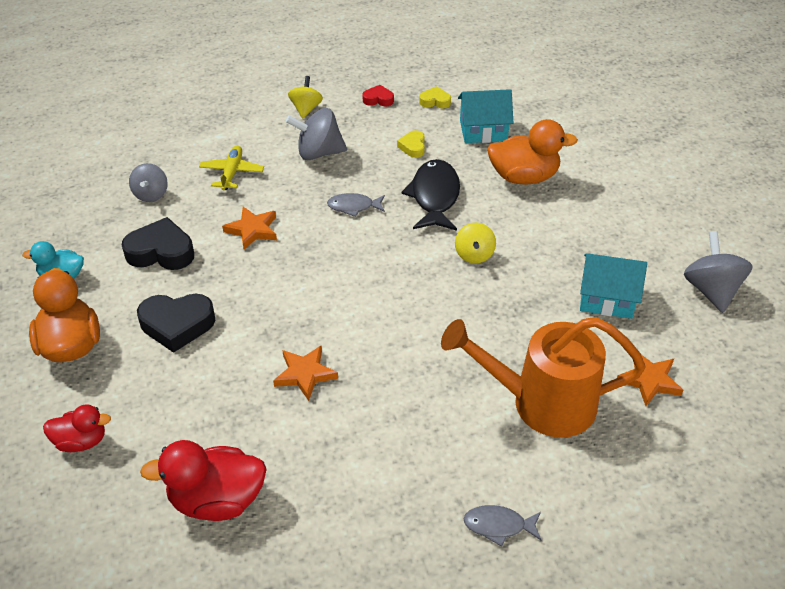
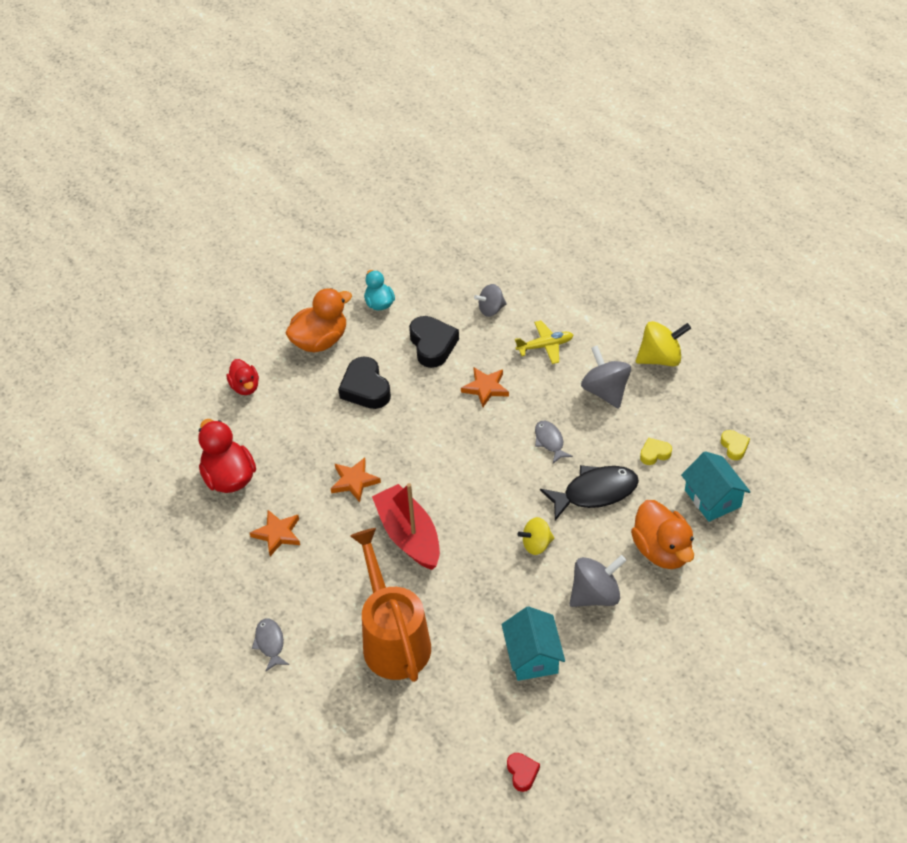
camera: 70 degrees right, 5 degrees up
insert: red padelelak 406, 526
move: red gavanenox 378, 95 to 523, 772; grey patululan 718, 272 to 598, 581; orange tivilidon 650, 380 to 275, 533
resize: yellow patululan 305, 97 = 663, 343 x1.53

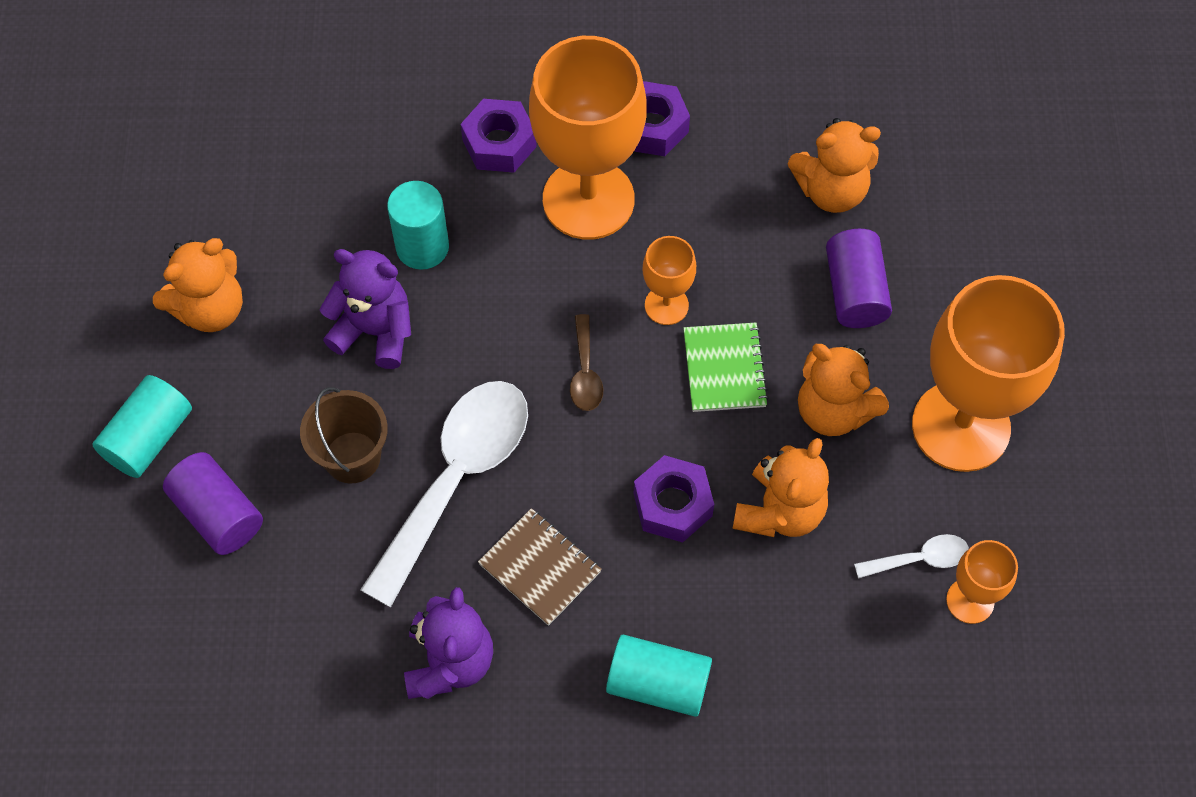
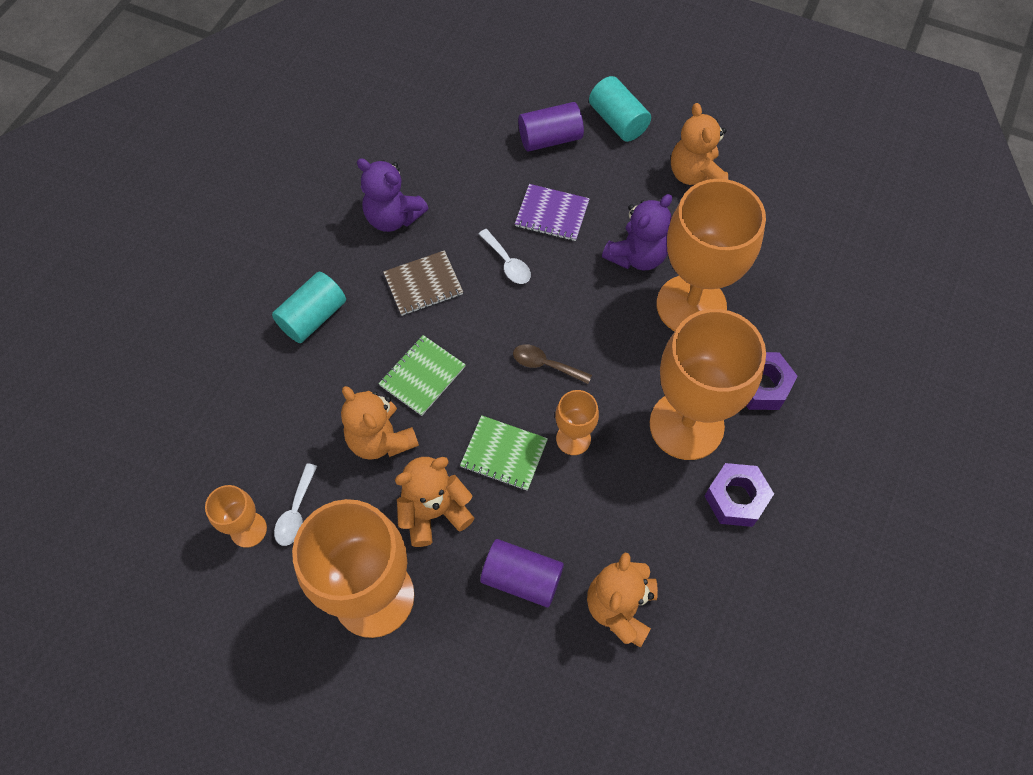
camera: 115 degrees right, 0 degrees up
replace: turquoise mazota 418, 225 to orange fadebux 711, 255; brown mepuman 344, 435 to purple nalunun 552, 212; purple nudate 674, 499 to green nalunun 422, 375
resize: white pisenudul 444, 494 = 505, 256 x0.44

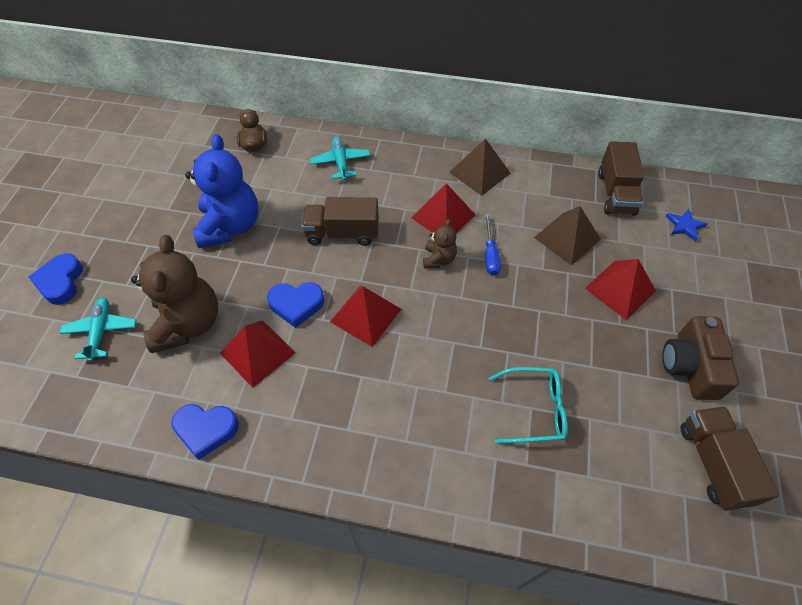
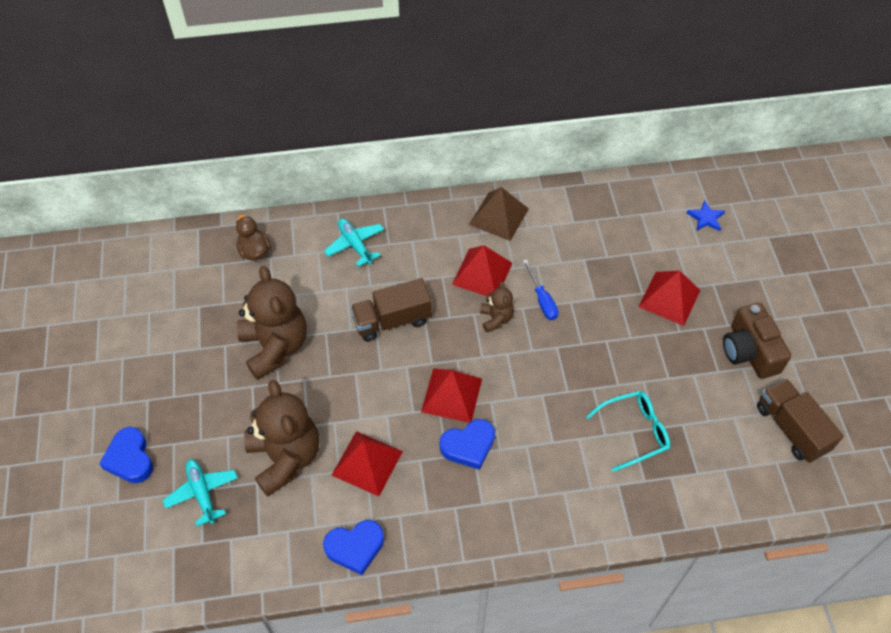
camera: 20 degrees left, 0 degrees up
delete: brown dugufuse 621, 178; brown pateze 567, 236
move: blue gavanenox 296, 305 to 467, 444
recolor: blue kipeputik 221, 191 to brown kipeputik 272, 323

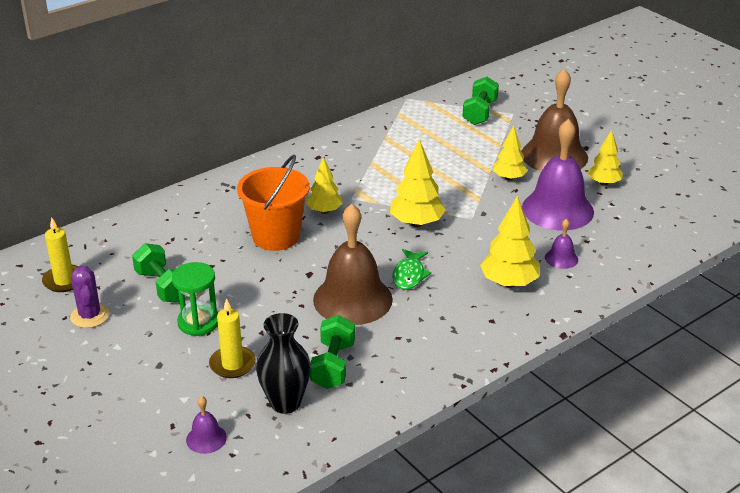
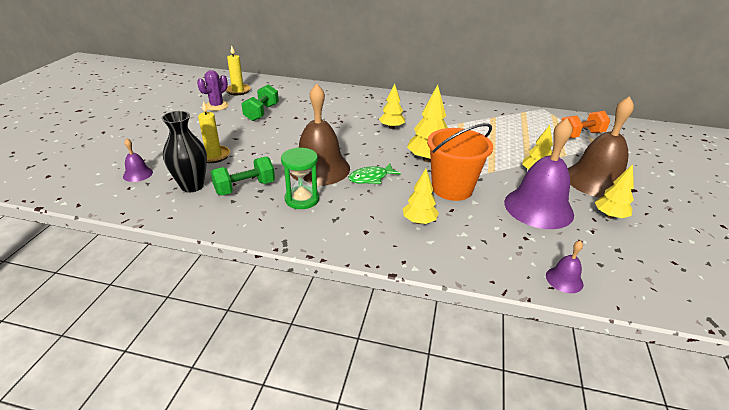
camera: 50 degrees right, 0 degrees up
move: orange mepuman 273, 203 to 460, 162; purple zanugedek 561, 244 to 564, 266; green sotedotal 195, 299 to 300, 178
recolor: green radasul 480, 101 to orange radasul 586, 124
resize: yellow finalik 510, 242 = 421, 196 x0.66

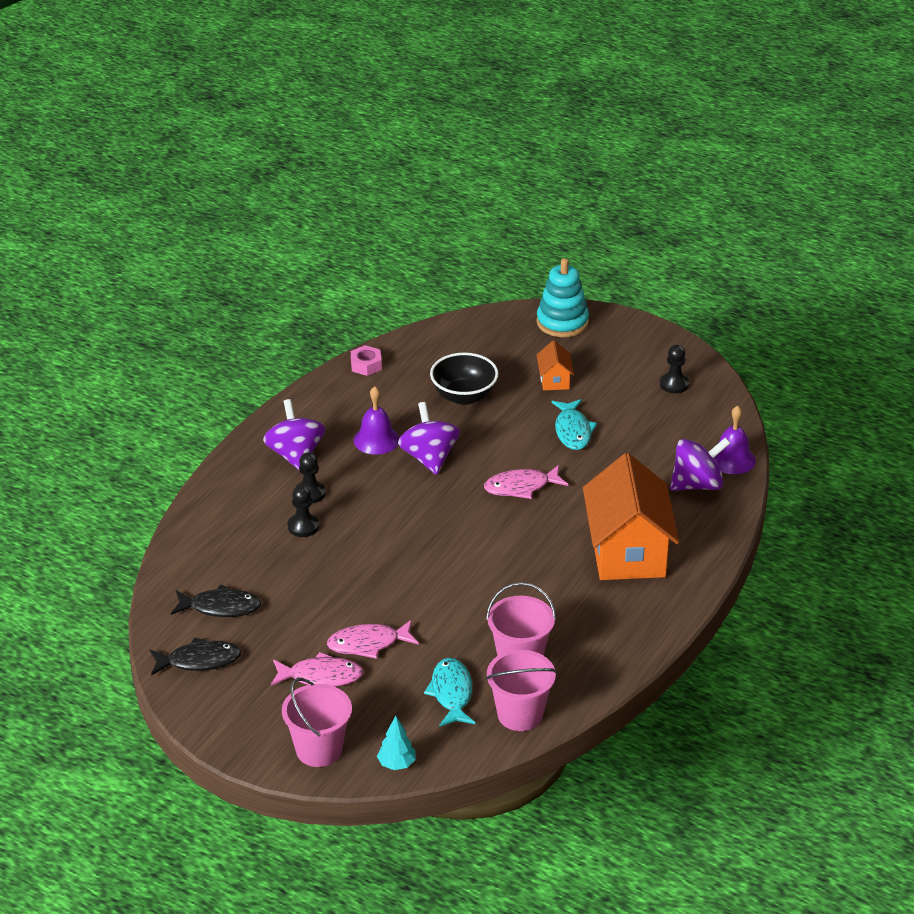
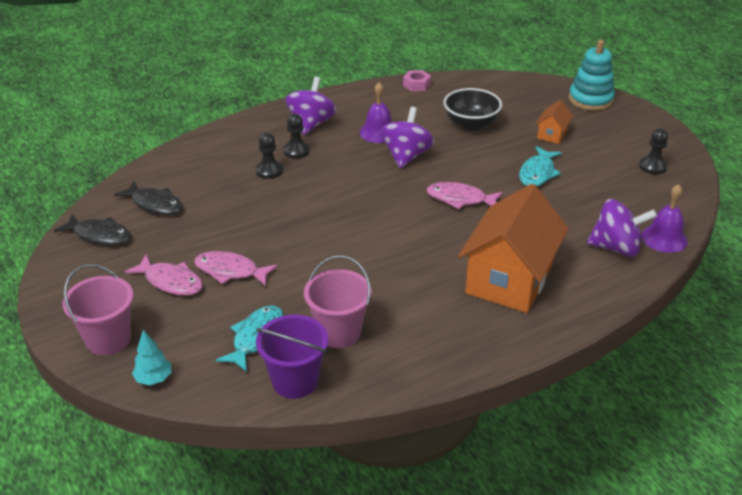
camera: 30 degrees right, 0 degrees up
recolor: pink mepuman 521, 690 to purple mepuman 292, 357

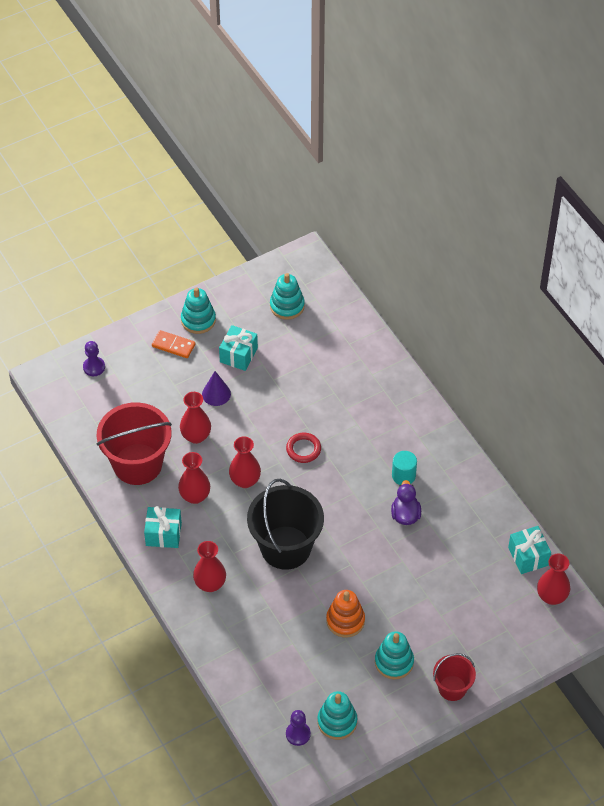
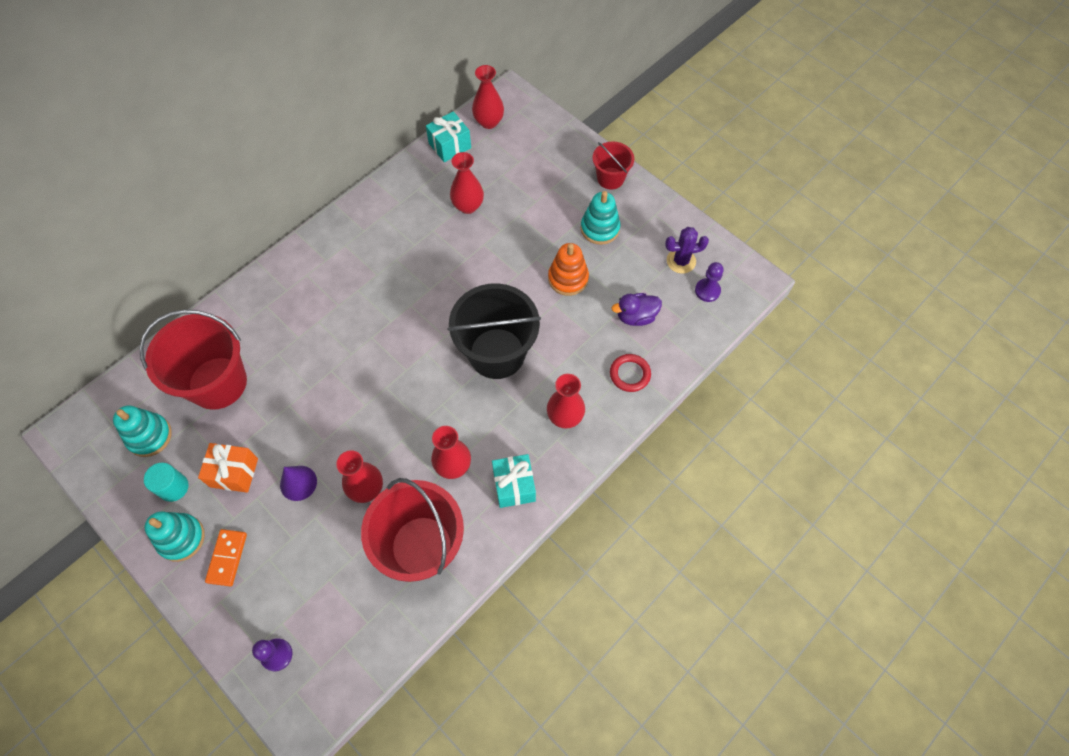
camera: 105 degrees left, 10 degrees up
insert: red mepuman 193, 360
move: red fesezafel 303, 448 to 630, 373; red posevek 245, 462 to 467, 183; turquoise mazota 404, 468 to 166, 482; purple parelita 406, 502 to 636, 309
replace: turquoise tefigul 337, 715 to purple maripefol 687, 250
recolor: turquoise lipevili 238, 348 to orange lipevili 228, 468

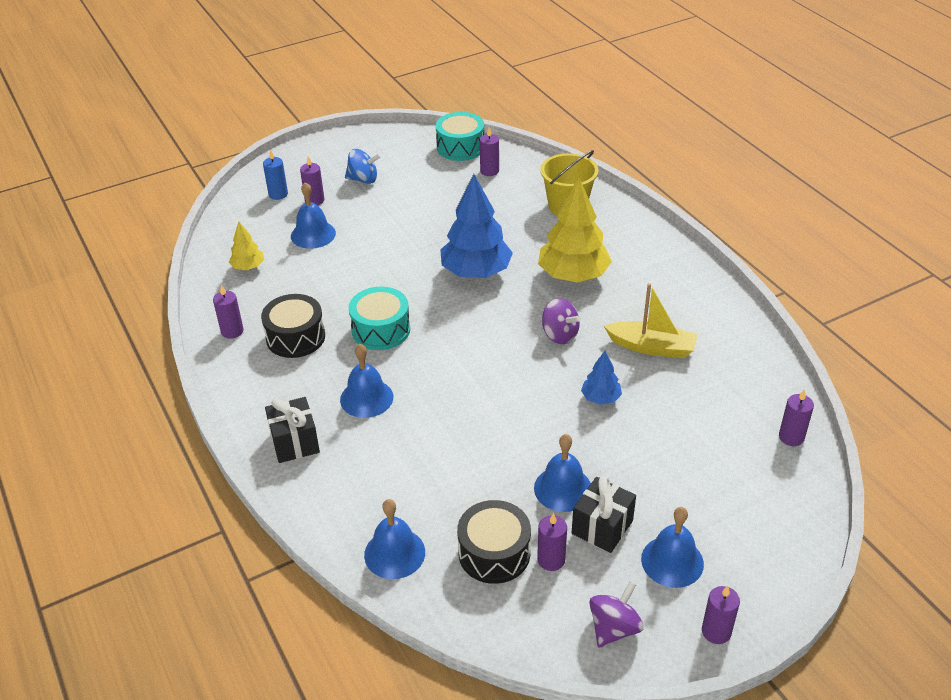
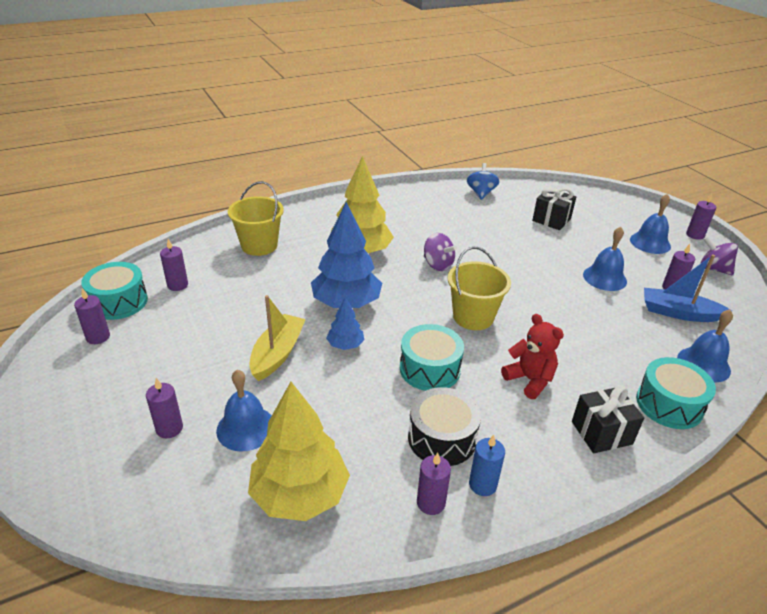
camera: 90 degrees left, 5 degrees down
insert: yellow mepuman 479, 288; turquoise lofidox 676, 393
move: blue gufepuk 275, 174 to 487, 465; blue patululan 363, 166 to 483, 181; yellow padelelak 650, 320 to 277, 338; blue finalik 601, 378 to 345, 323; purple gufepuk 796, 417 to 92, 316; black lipevili 604, 514 to 554, 208
replace: blue zanugedek 366, 381 to red kipeputik 532, 356; black lofidox 494, 542 to blue padelelak 688, 288
rotate: purple patululan 561, 321 = 440, 252 90 degrees clockwise
resize: yellow finalik 246, 245 = 299, 451 x2.03

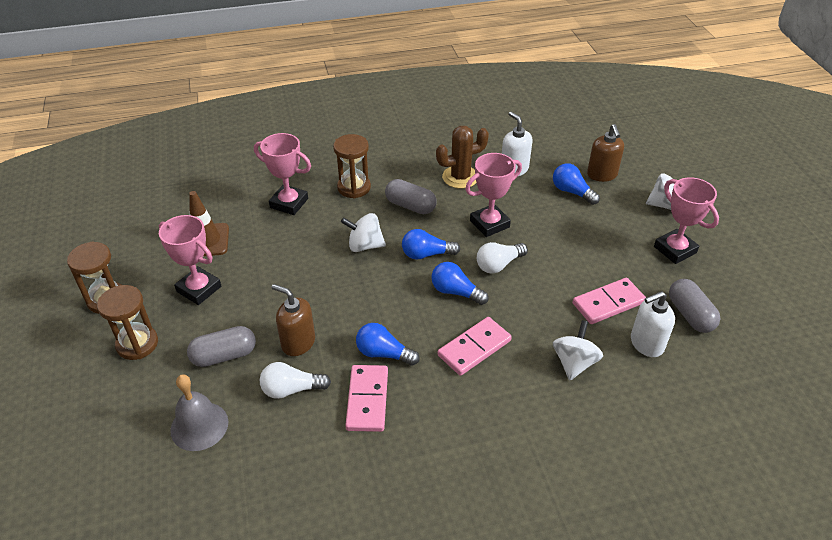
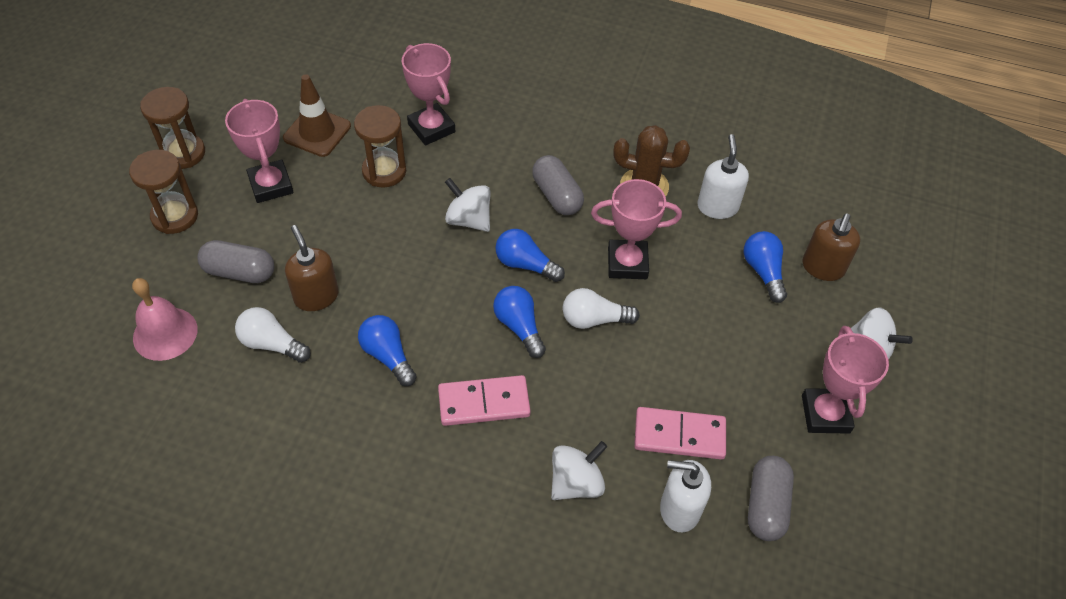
camera: 30 degrees right, 10 degrees up
delete: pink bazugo 366, 398
move: brown sotedotal 352, 166 to 380, 146
recolor: grey zanugedek 199, 412 to pink zanugedek 165, 319

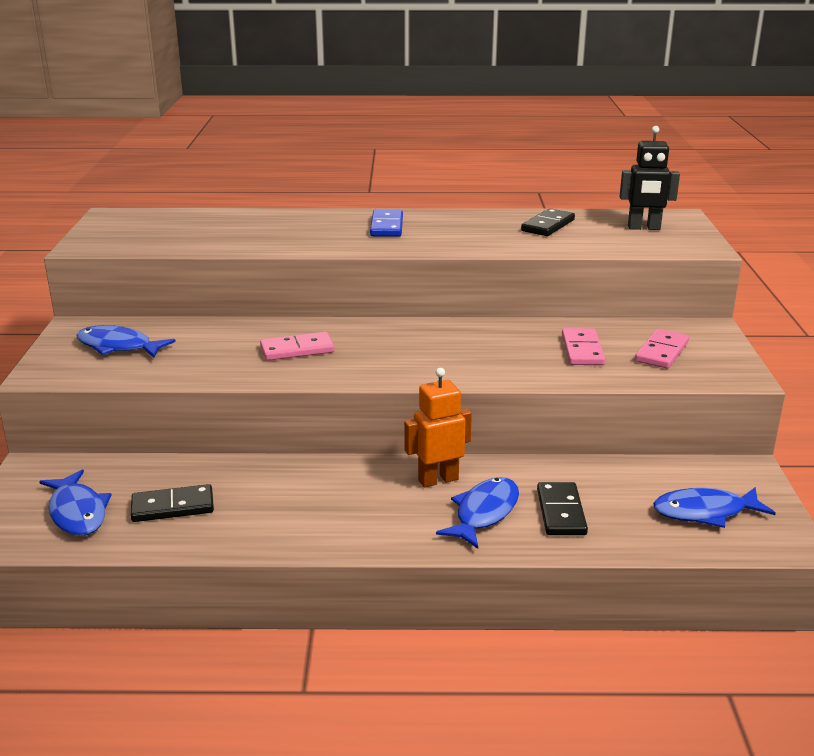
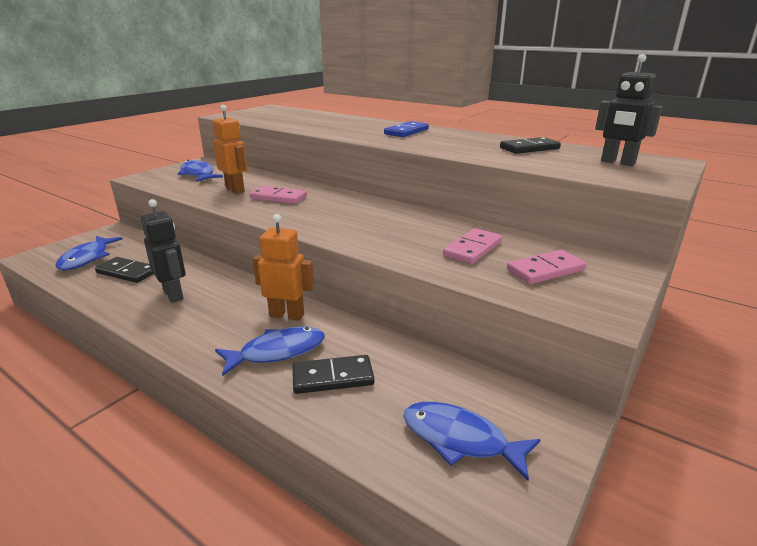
camera: 35 degrees right, 0 degrees up
insert: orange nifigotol 229, 149; black nifigotol 163, 251
rotate: black bazugo 562, 508 = 333, 374 45 degrees clockwise

